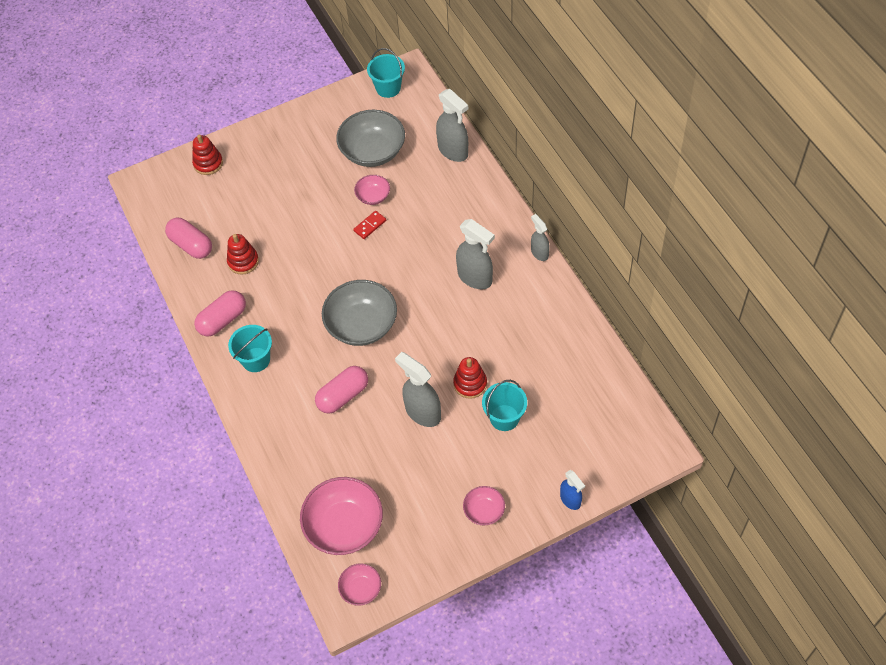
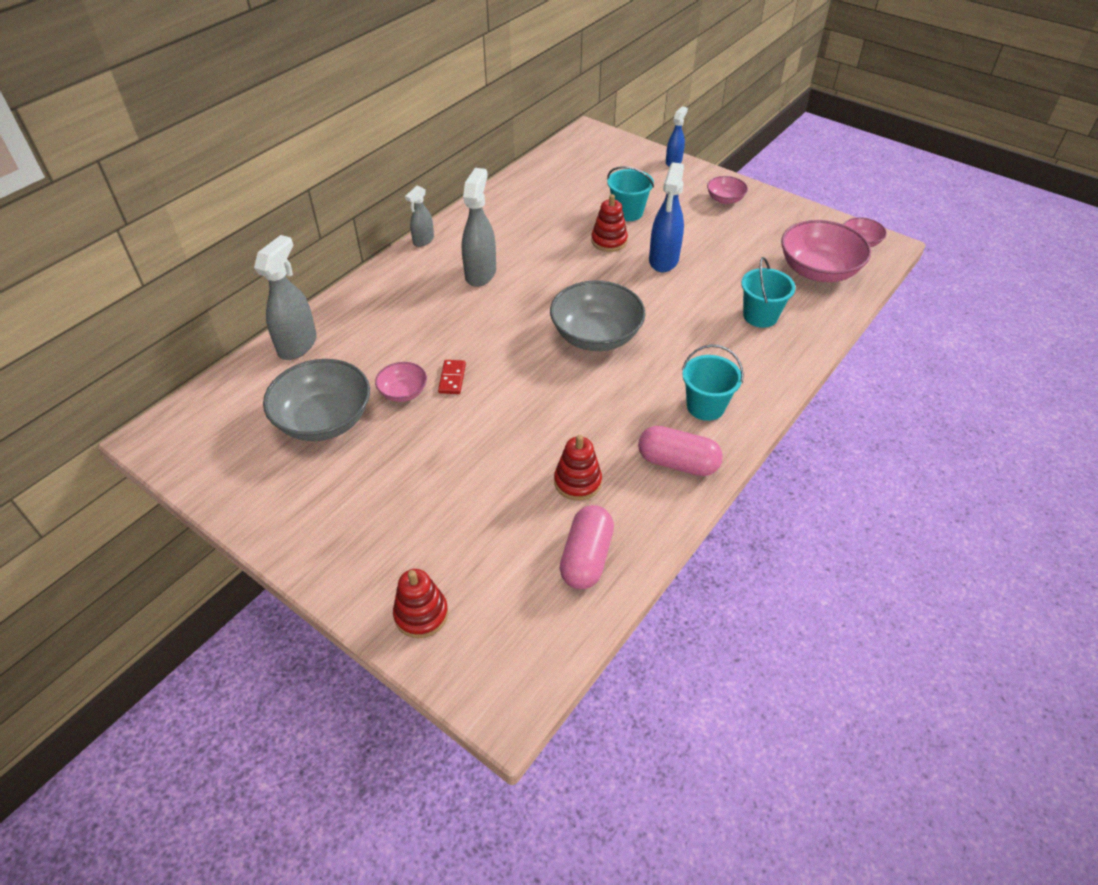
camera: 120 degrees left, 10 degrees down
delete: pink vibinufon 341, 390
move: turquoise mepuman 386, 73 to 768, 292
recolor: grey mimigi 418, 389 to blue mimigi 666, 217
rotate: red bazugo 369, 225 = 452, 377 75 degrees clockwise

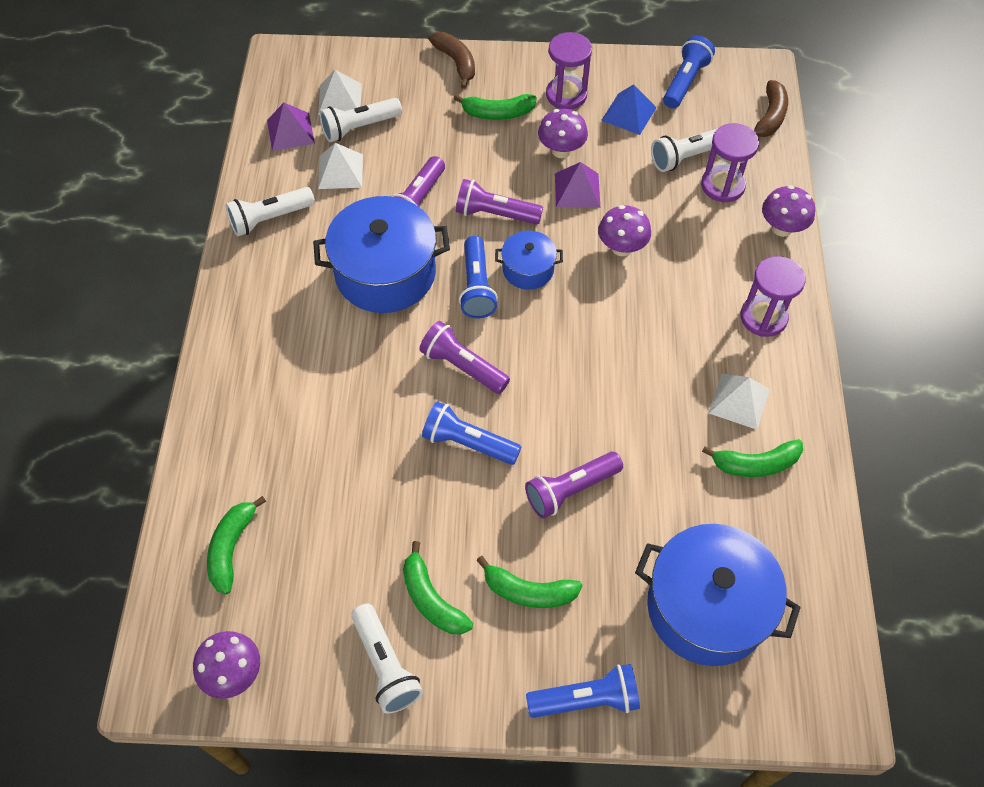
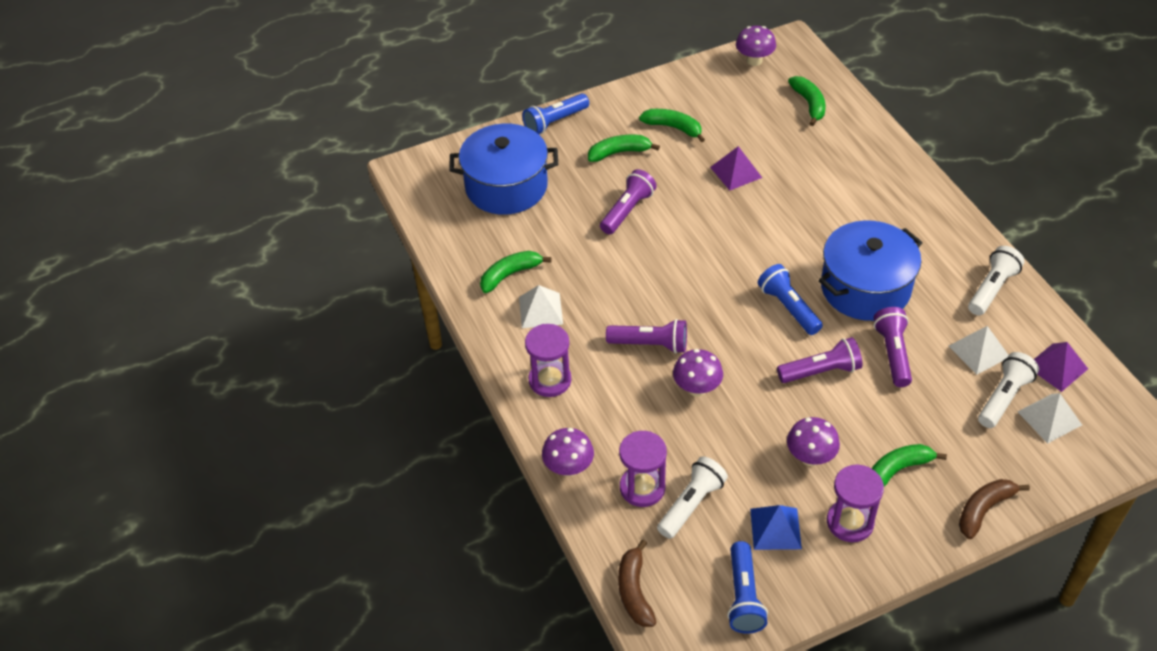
camera: 155 degrees right, 10 degrees down
delete: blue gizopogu 529, 260; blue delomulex 471, 433; white delomulex 387, 659
move: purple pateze 578, 185 to 736, 168; purple delomulex 464, 357 to 646, 336
rotate: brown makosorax 451, 60 = 994, 509 105 degrees clockwise

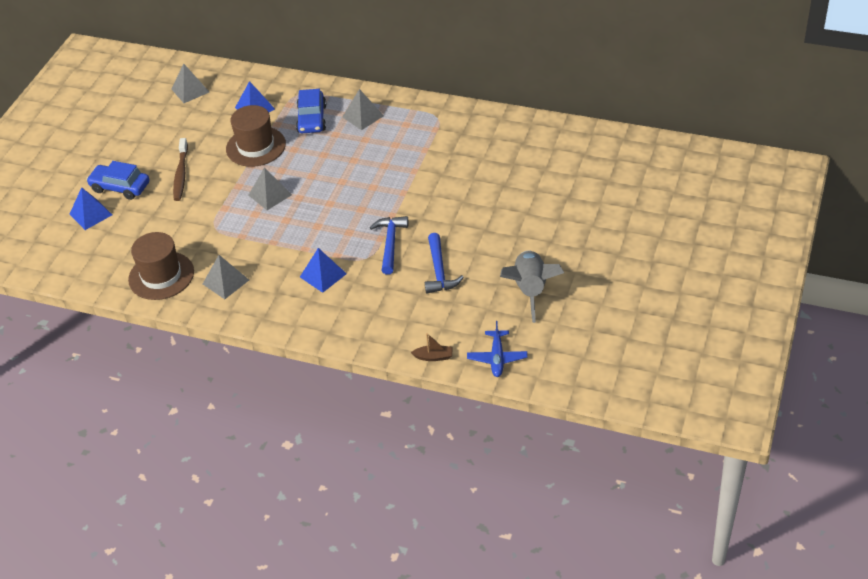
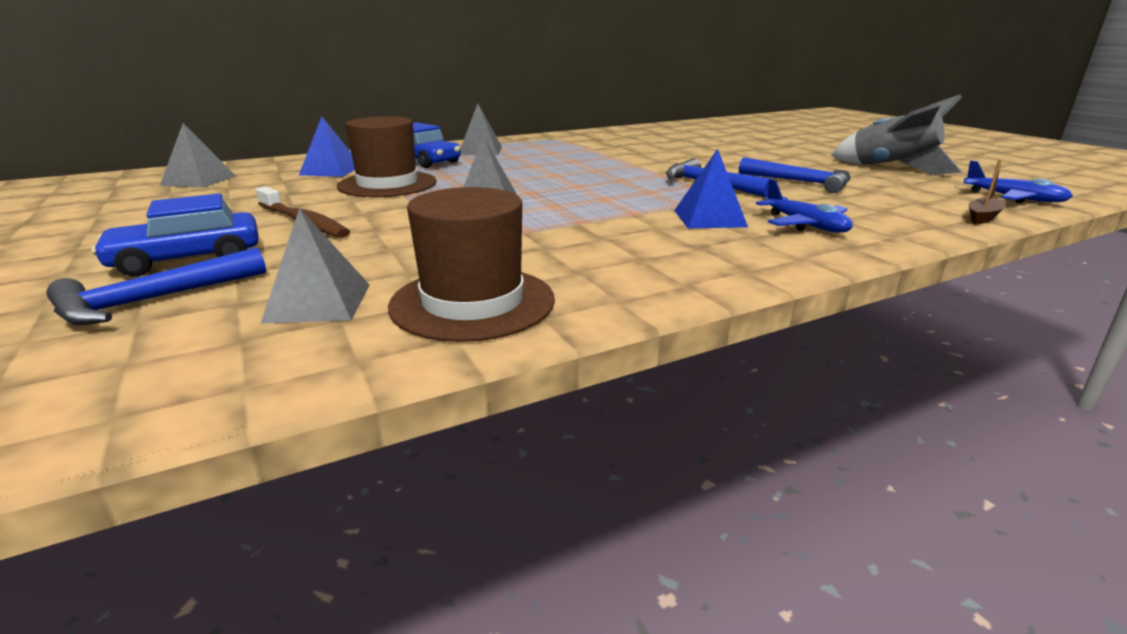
camera: 50 degrees left, 20 degrees down
insert: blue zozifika 804, 206
move: grey pateze 226, 277 to 315, 265
replace: blue pateze 91, 208 to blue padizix 156, 286

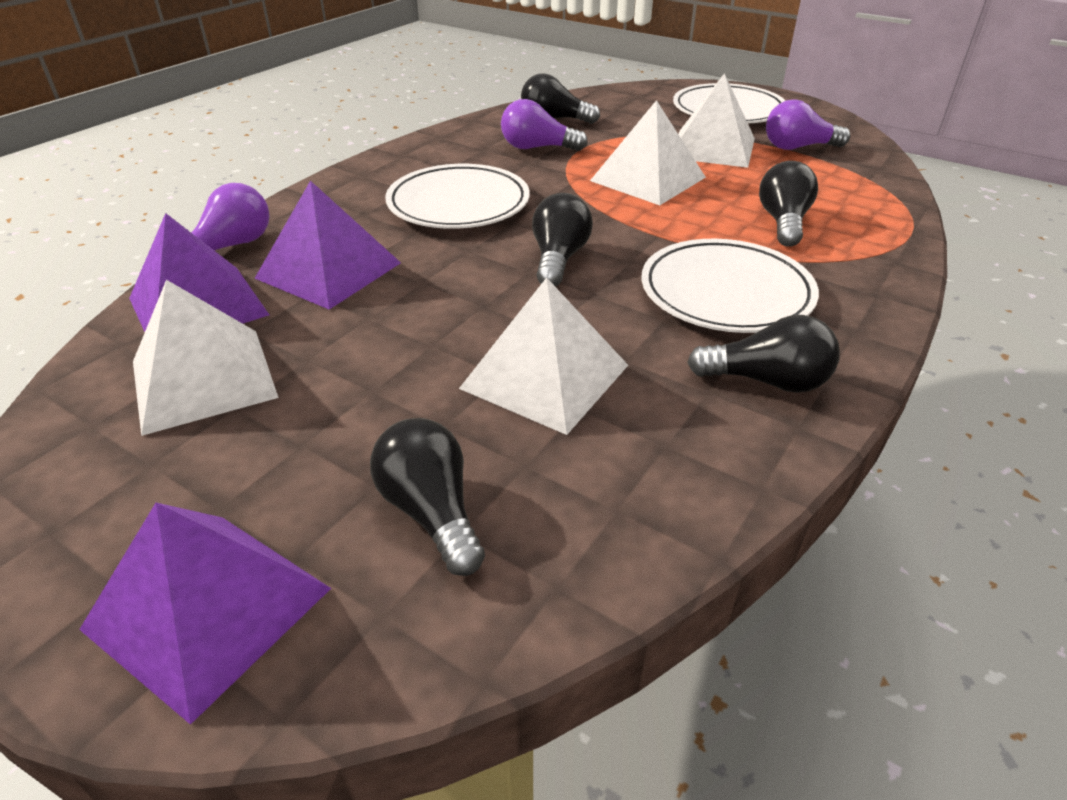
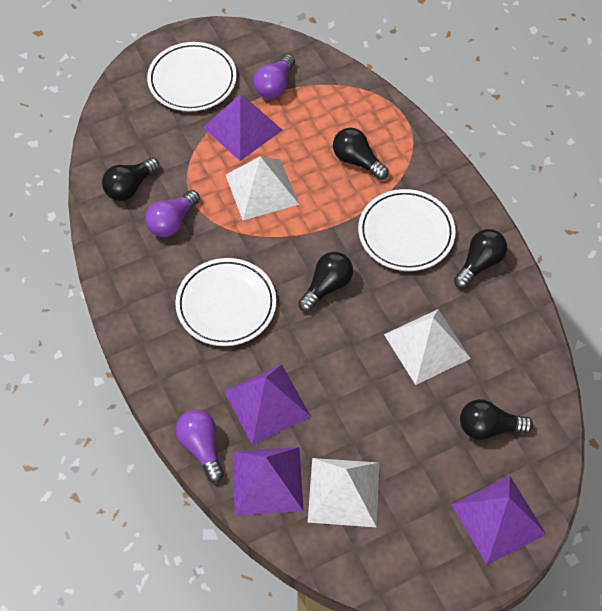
camera: 60 degrees left, 20 degrees up
recolor: white pateze 716, 120 to purple pateze 242, 127
rotate: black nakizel 562, 239 = 325, 282 90 degrees clockwise

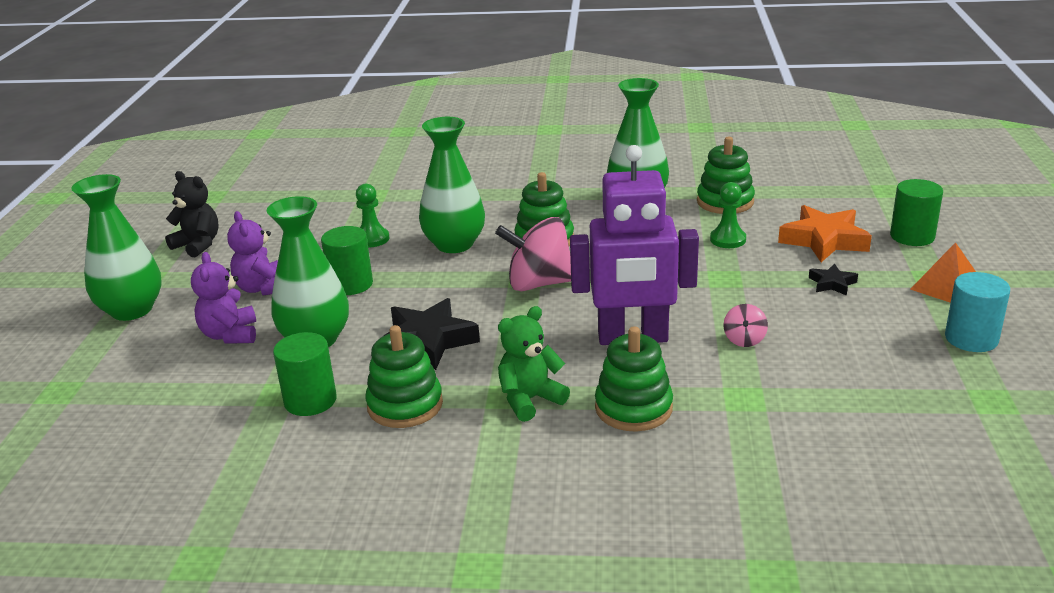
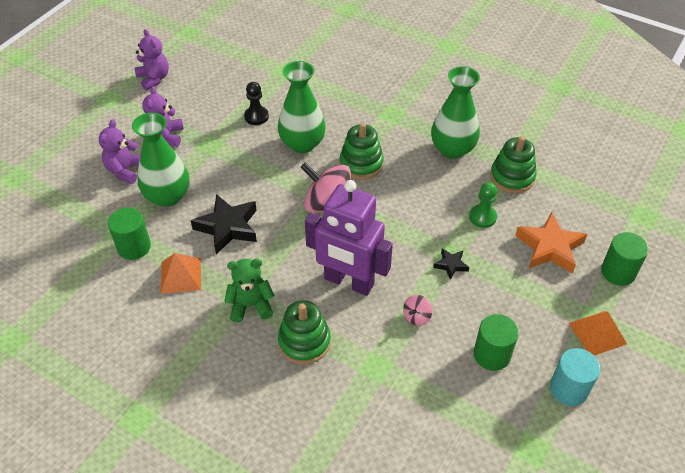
camera: 25 degrees right, 20 degrees up
delete: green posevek 116, 247
move: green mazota 347, 260 to 496, 342; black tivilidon 833, 279 to 451, 264
replace: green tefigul 404, 376 to orange pateze 180, 273
recolor: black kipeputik 191, 214 to purple kipeputik 152, 59; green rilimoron 372, 215 to black rilimoron 256, 103

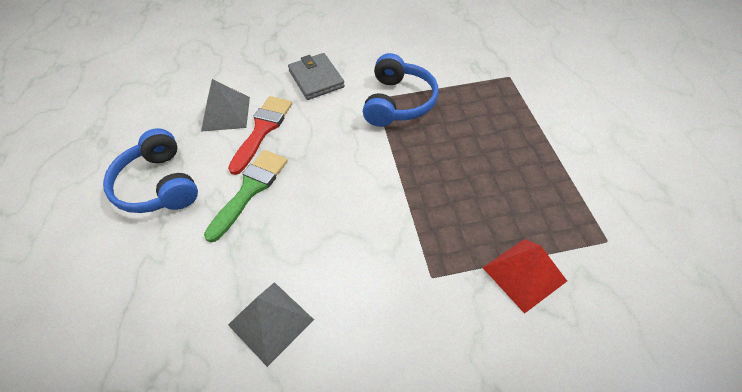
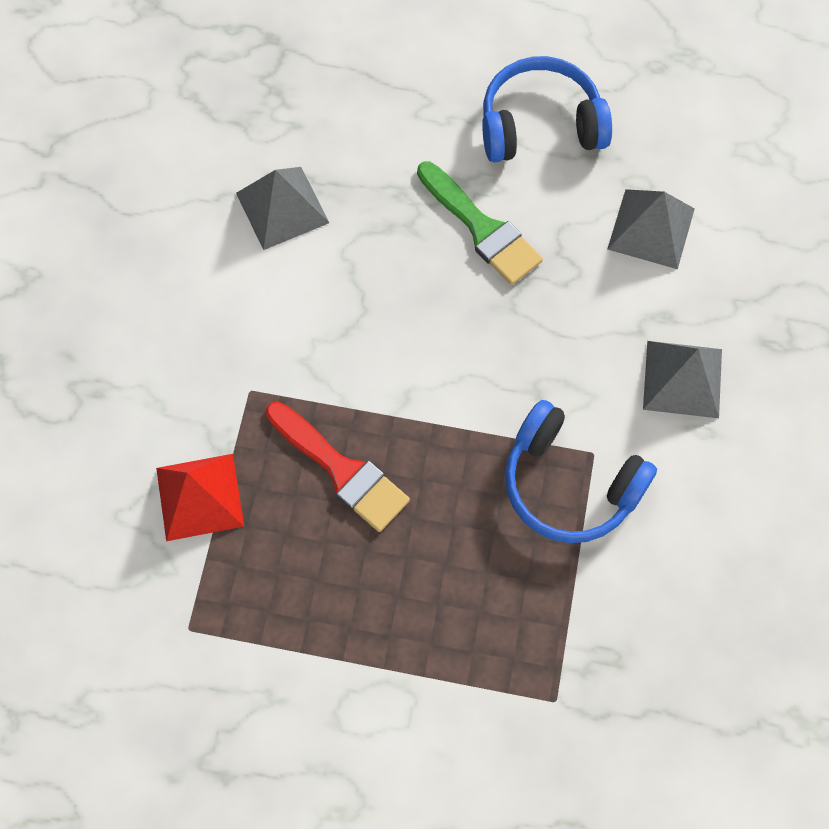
camera: 110 degrees right, 15 degrees up
move: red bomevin 260, 135 to 338, 467
replace: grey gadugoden 316, 76 to grey pateze 682, 379

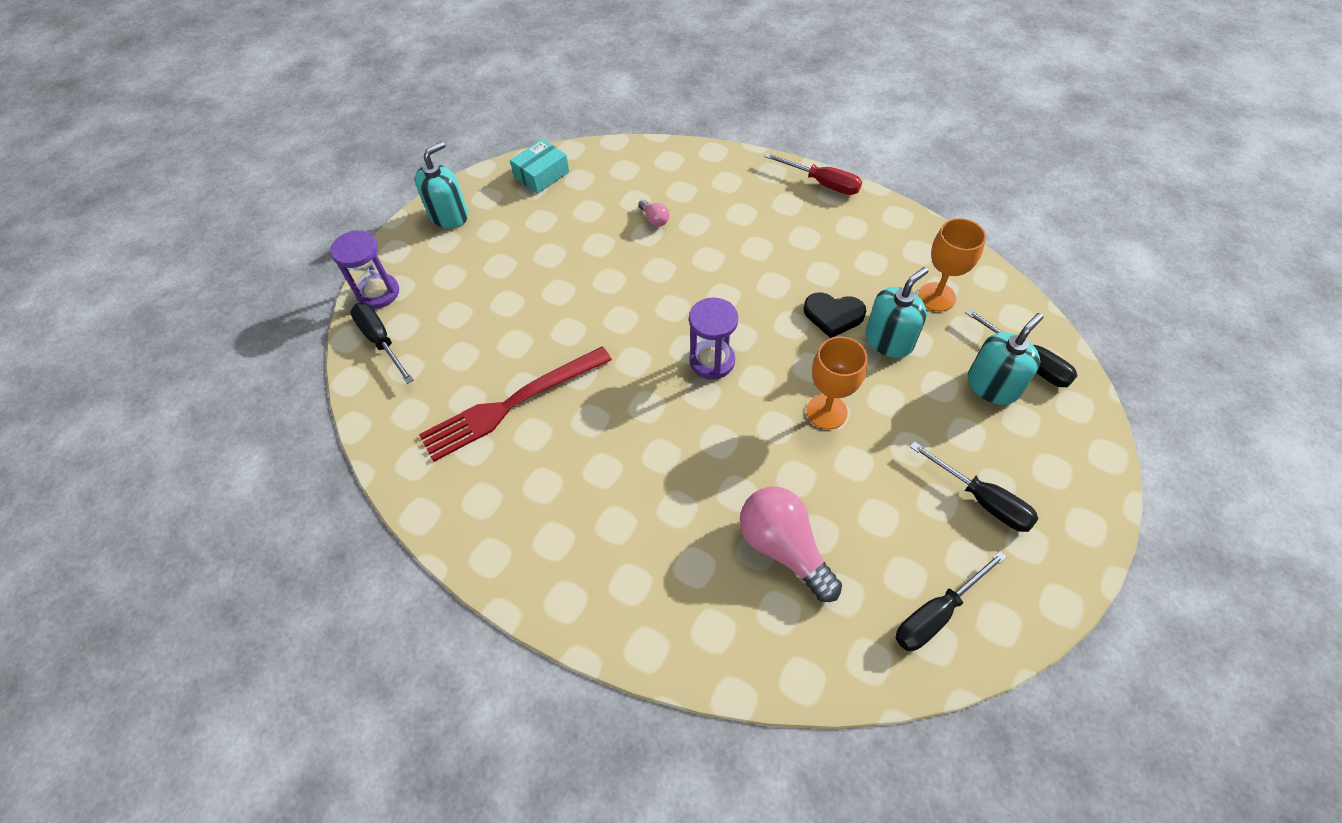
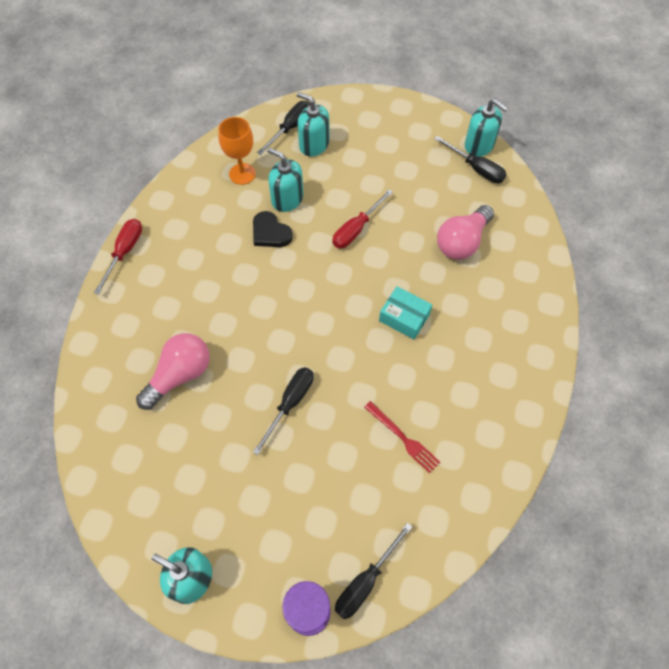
camera: 105 degrees left, 5 degrees up
delete: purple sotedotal 713, 338
insert: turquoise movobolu 486, 128
move: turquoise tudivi 539, 166 to 405, 312; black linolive 974, 486 to 283, 411
replace: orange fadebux 837, 382 to red linolive 362, 219
rotate: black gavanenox 835, 315 = 273, 229 135 degrees clockwise
resize: pink nakizel 653, 213 = 173, 371 x2.20; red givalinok 515, 404 = 402, 437 x0.55

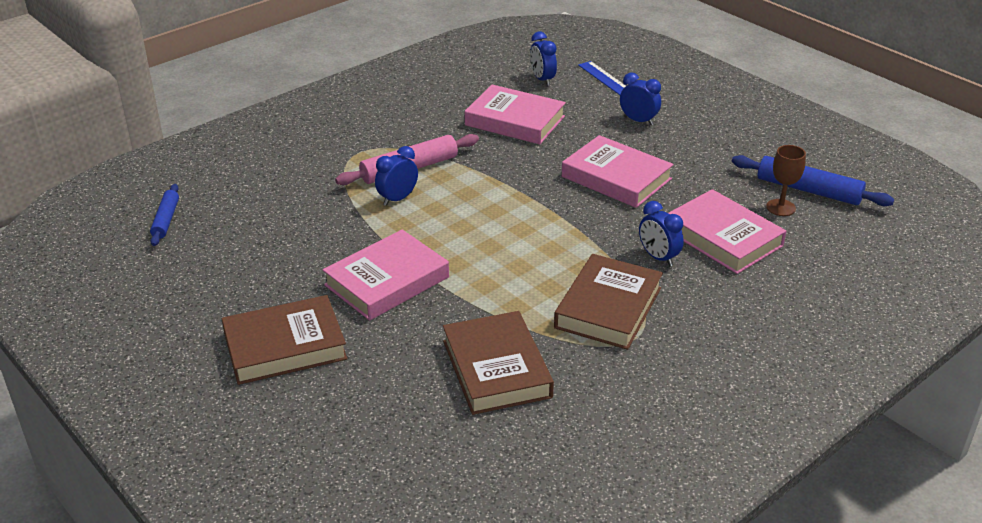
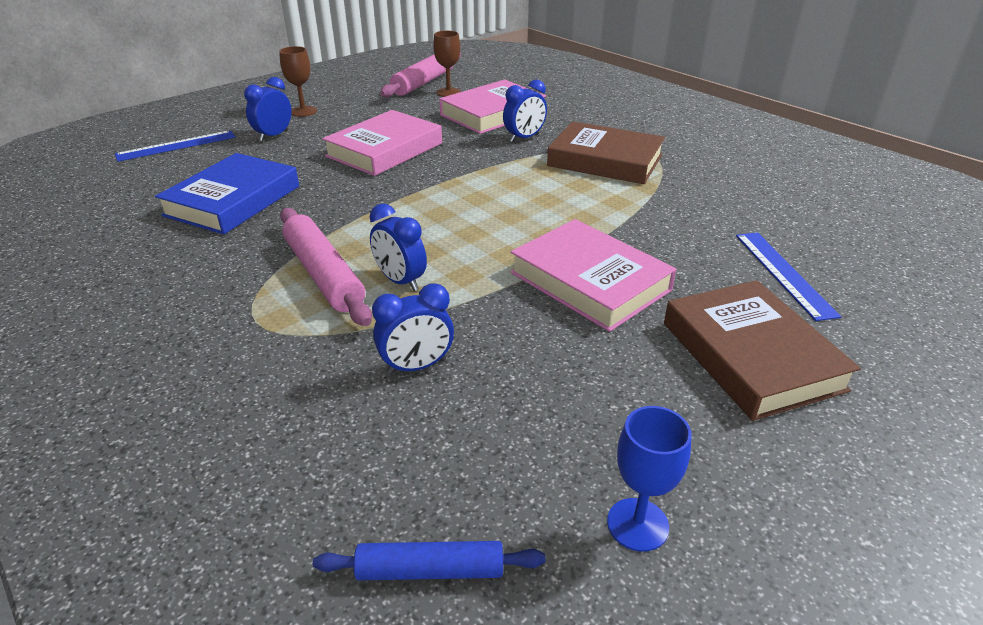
camera: 90 degrees left, 0 degrees up
delete: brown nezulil 498, 363
insert: brown fadebux 298, 81; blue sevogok 788, 276; blue fadebux 649, 479
move: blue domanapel 543, 59 to 413, 328
recolor: pink nezulil 515, 114 to blue nezulil 227, 194; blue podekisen 813, 180 to pink podekisen 420, 74

